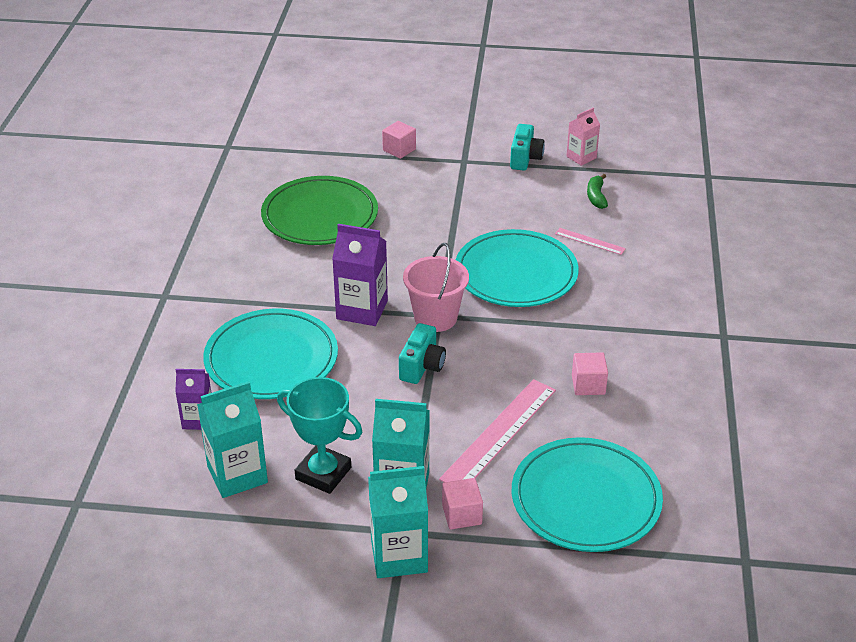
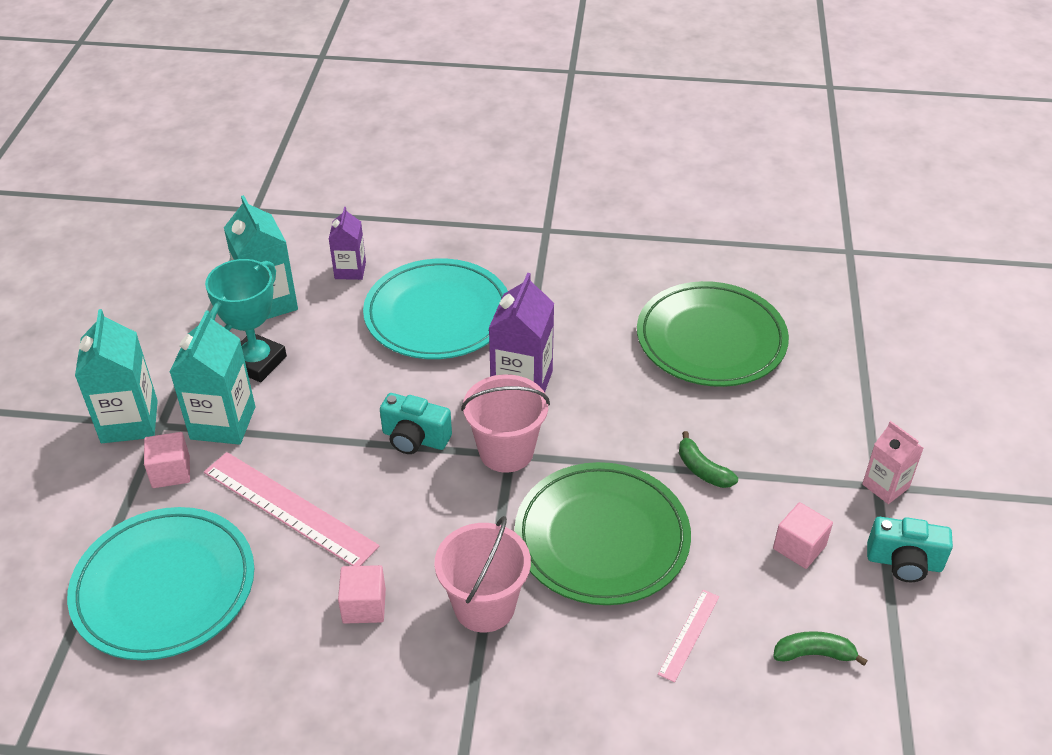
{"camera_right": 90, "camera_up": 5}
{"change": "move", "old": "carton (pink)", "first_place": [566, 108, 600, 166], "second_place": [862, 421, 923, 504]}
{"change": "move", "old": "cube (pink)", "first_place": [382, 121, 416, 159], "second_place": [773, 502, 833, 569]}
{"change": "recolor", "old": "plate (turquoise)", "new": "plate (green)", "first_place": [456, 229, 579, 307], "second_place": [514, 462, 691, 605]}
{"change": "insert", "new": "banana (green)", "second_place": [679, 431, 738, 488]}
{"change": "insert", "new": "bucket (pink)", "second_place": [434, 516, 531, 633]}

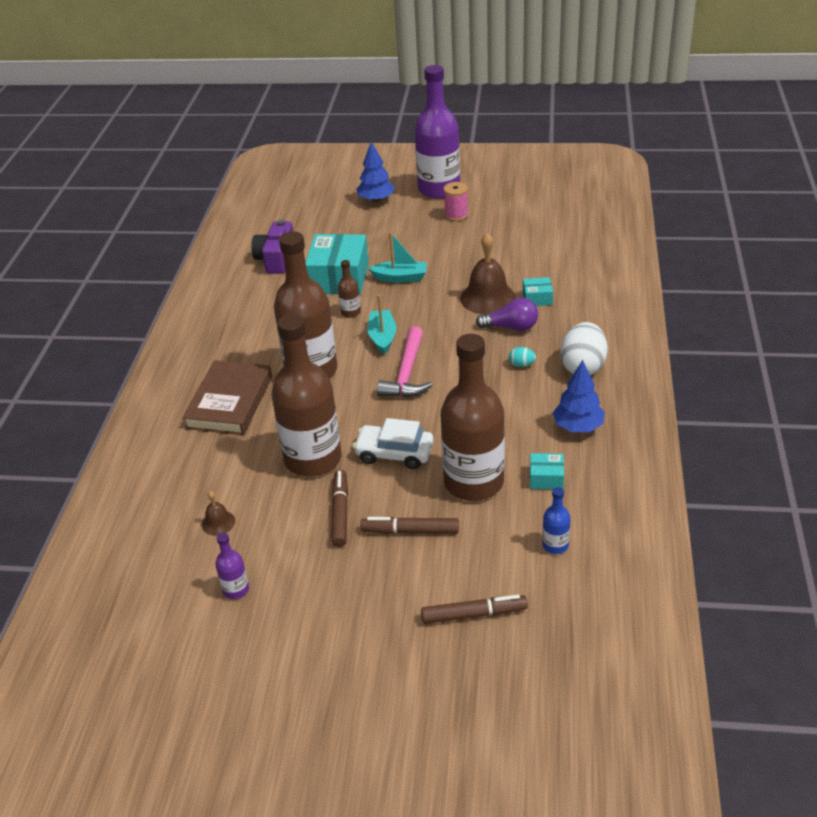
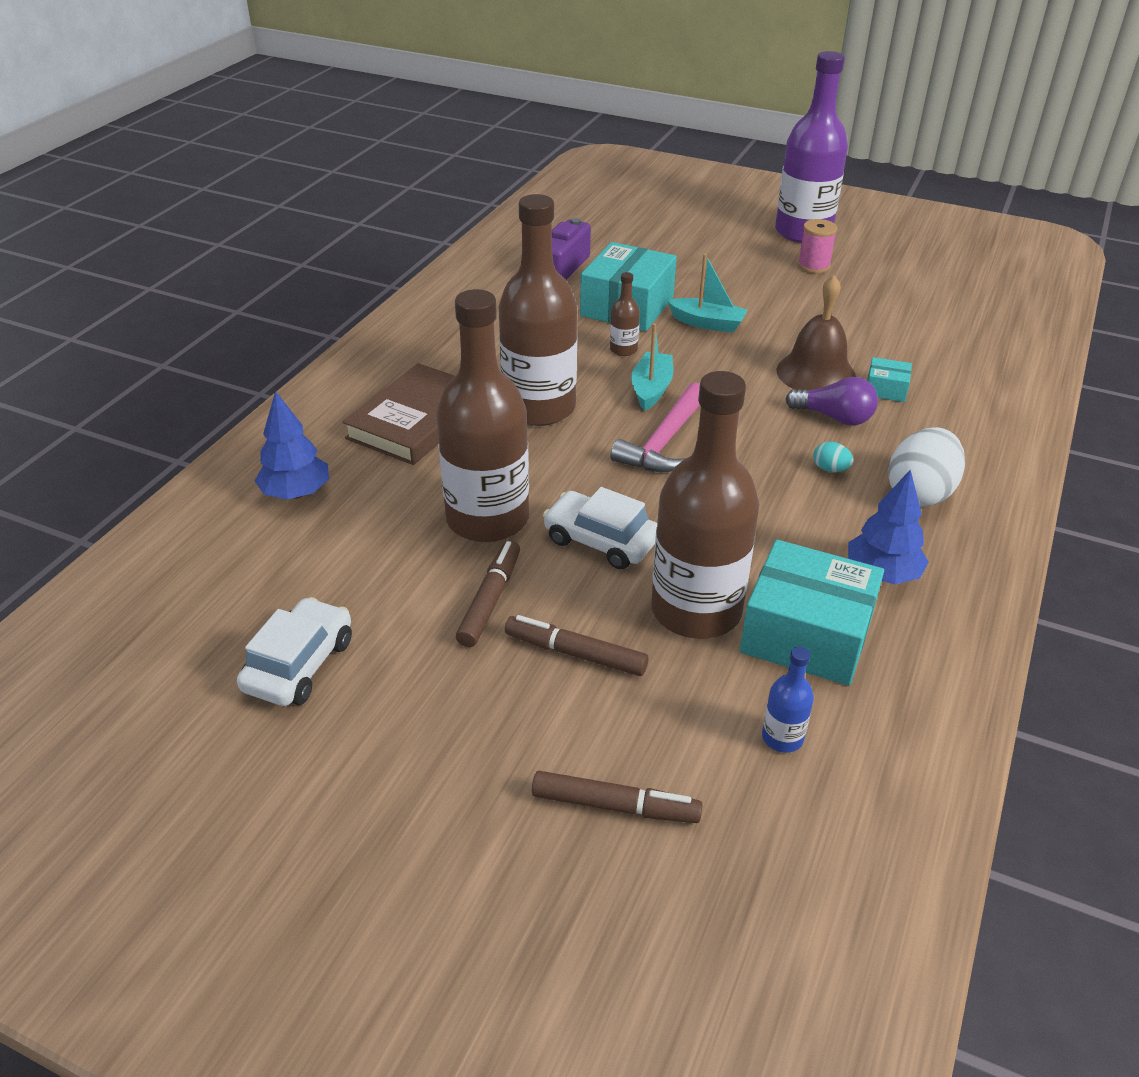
{"camera_right": 15, "camera_up": 0}
{"change": "move", "old": "tree (blue)", "first_place": [356, 141, 395, 202], "second_place": [255, 391, 329, 500]}
{"change": "resize", "old": "box (turquoise)", "first_place": [530, 453, 564, 489], "second_place": [740, 539, 884, 686], "factor": 2.17}
{"change": "delete", "old": "bell (brown)", "first_place": [202, 491, 235, 536]}
{"change": "replace", "old": "bottle (purple)", "new": "car (white)", "first_place": [215, 533, 249, 599], "second_place": [237, 597, 352, 706]}

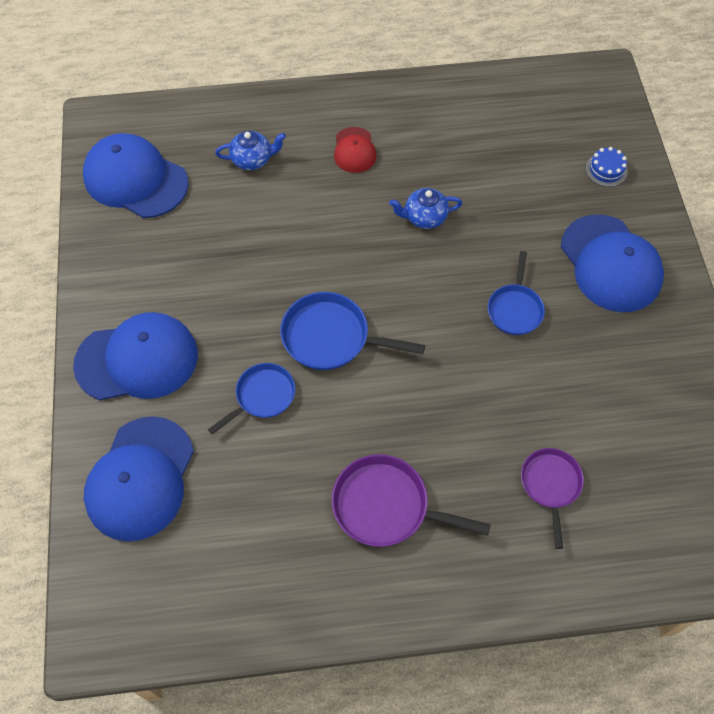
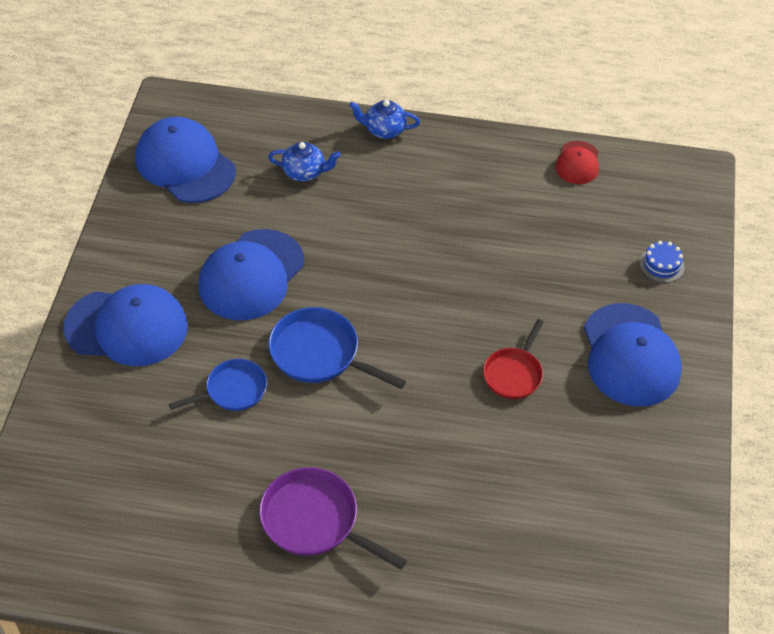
{"camera_right": 15, "camera_up": -10}
{"change": "move", "old": "cap (red)", "first_place": [334, 127, 376, 173], "second_place": [555, 141, 599, 184]}
{"change": "move", "old": "teapot (blue)", "first_place": [389, 188, 463, 229], "second_place": [349, 100, 420, 139]}
{"change": "recolor", "old": "pan (blue)", "new": "pan (red)", "first_place": [488, 251, 545, 335], "second_place": [483, 319, 544, 399]}
{"change": "move", "old": "cap (blue)", "first_place": [84, 416, 194, 541], "second_place": [199, 229, 304, 320]}
{"change": "delete", "old": "pan (purple)", "first_place": [521, 448, 584, 549]}

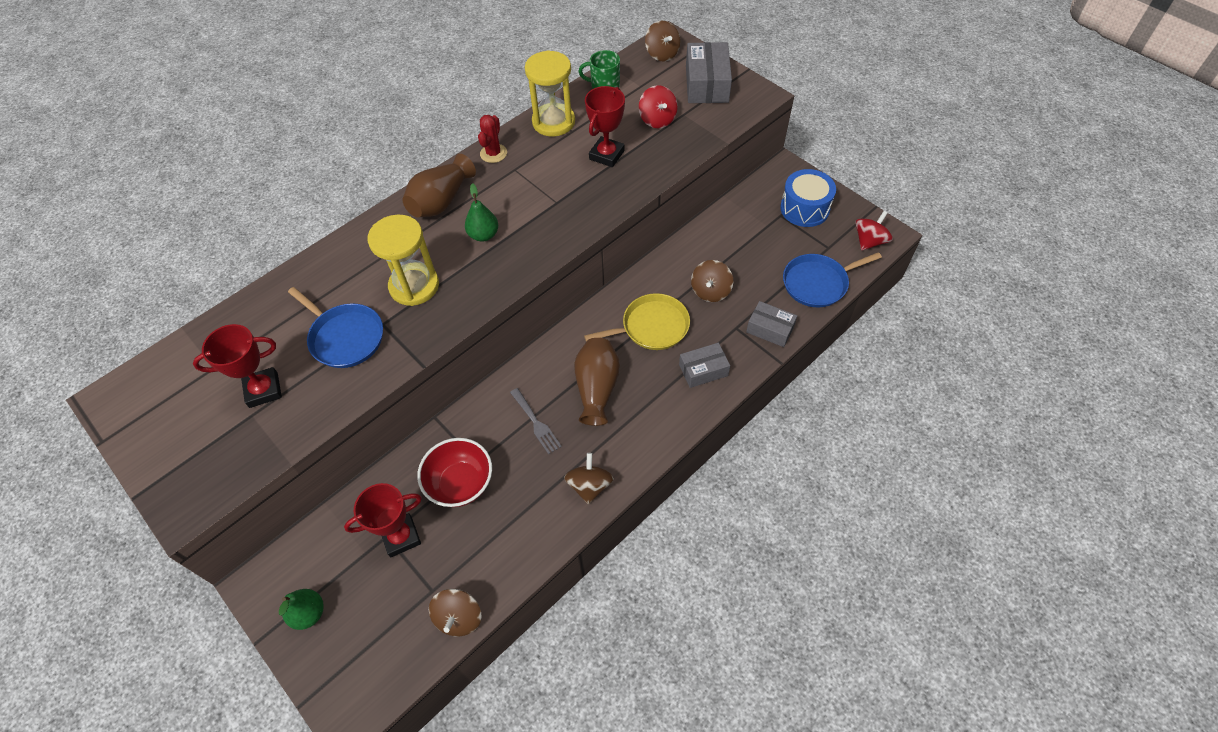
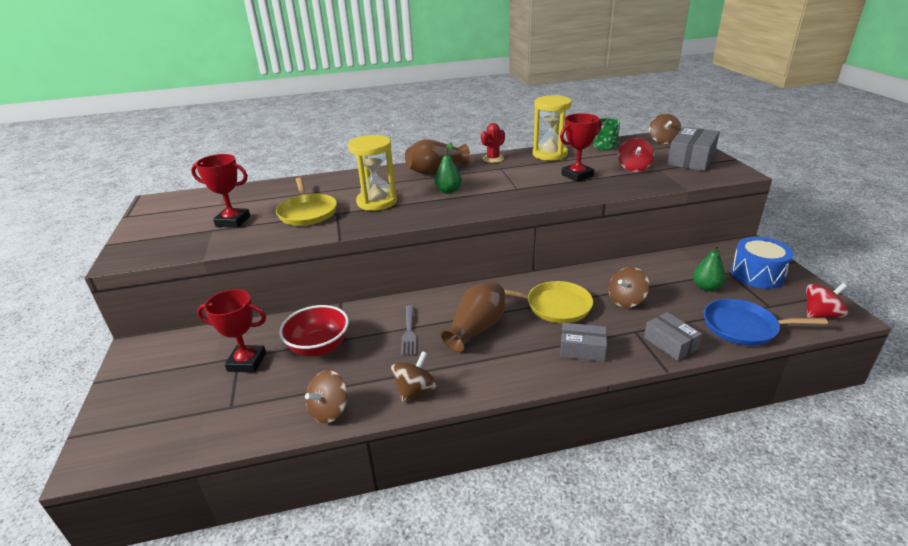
{"camera_right": 30, "camera_up": -25}
{"change": "recolor", "old": "pan (blue)", "new": "pan (yellow)", "first_place": [288, 287, 383, 368], "second_place": [276, 177, 337, 226]}
{"change": "move", "old": "pear (green)", "first_place": [279, 589, 324, 630], "second_place": [693, 245, 726, 291]}
{"change": "move", "old": "spinning top (brown)", "first_place": [429, 589, 482, 637], "second_place": [305, 370, 347, 423]}

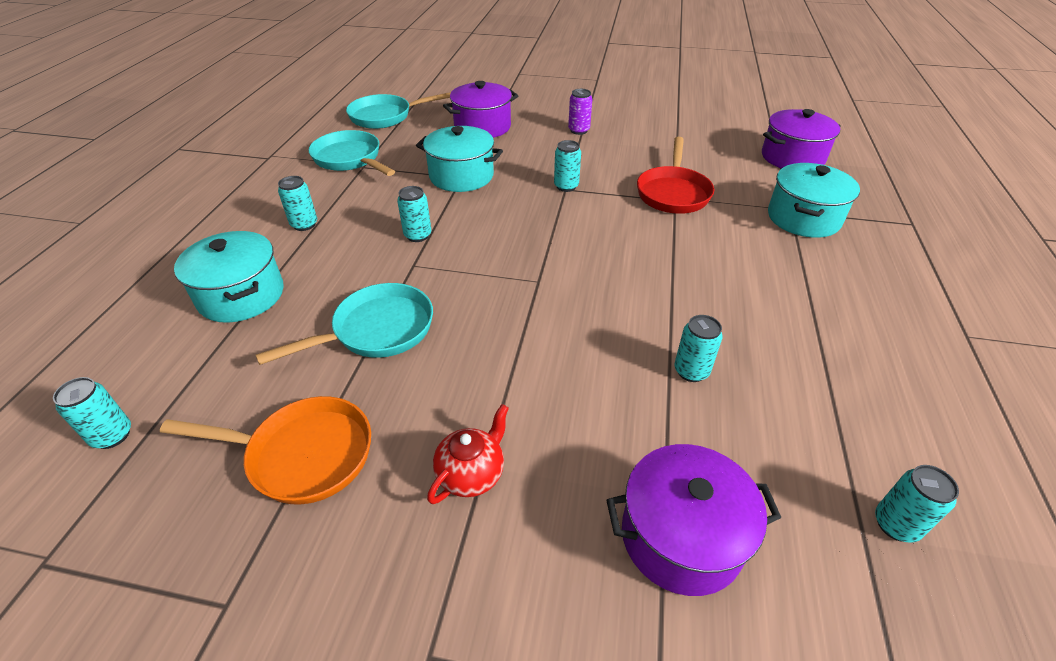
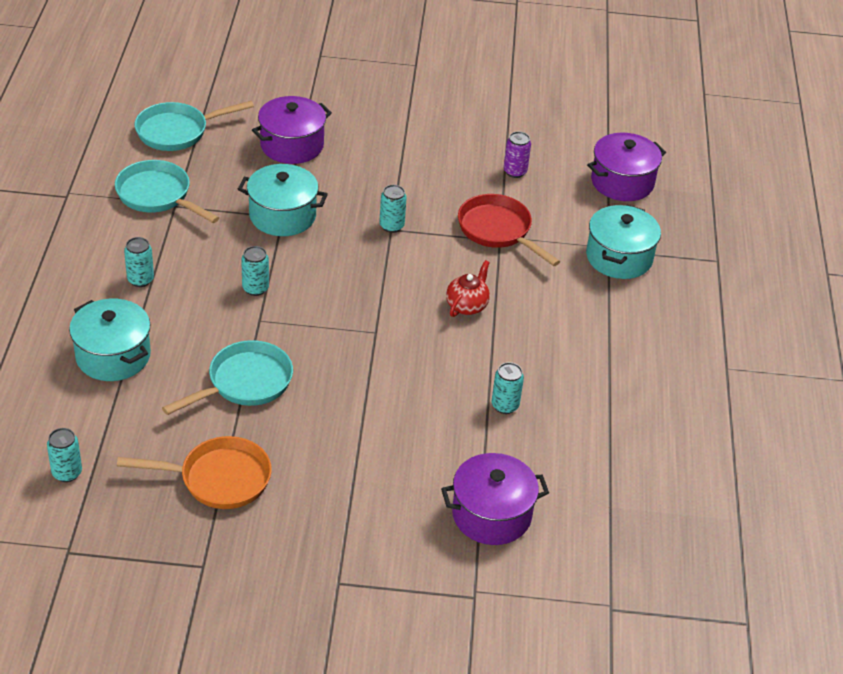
{"camera_right": -10, "camera_up": 0}
{"change": "move", "old": "can (purple)", "first_place": [568, 89, 592, 135], "second_place": [504, 132, 531, 178]}
{"change": "rotate", "old": "pan (red)", "first_place": [637, 137, 714, 214], "second_place": [458, 194, 560, 266], "degrees": 135}
{"change": "move", "old": "teapot (red)", "first_place": [427, 404, 509, 504], "second_place": [446, 260, 490, 317]}
{"change": "delete", "old": "can (turquoise)", "first_place": [875, 465, 959, 543]}

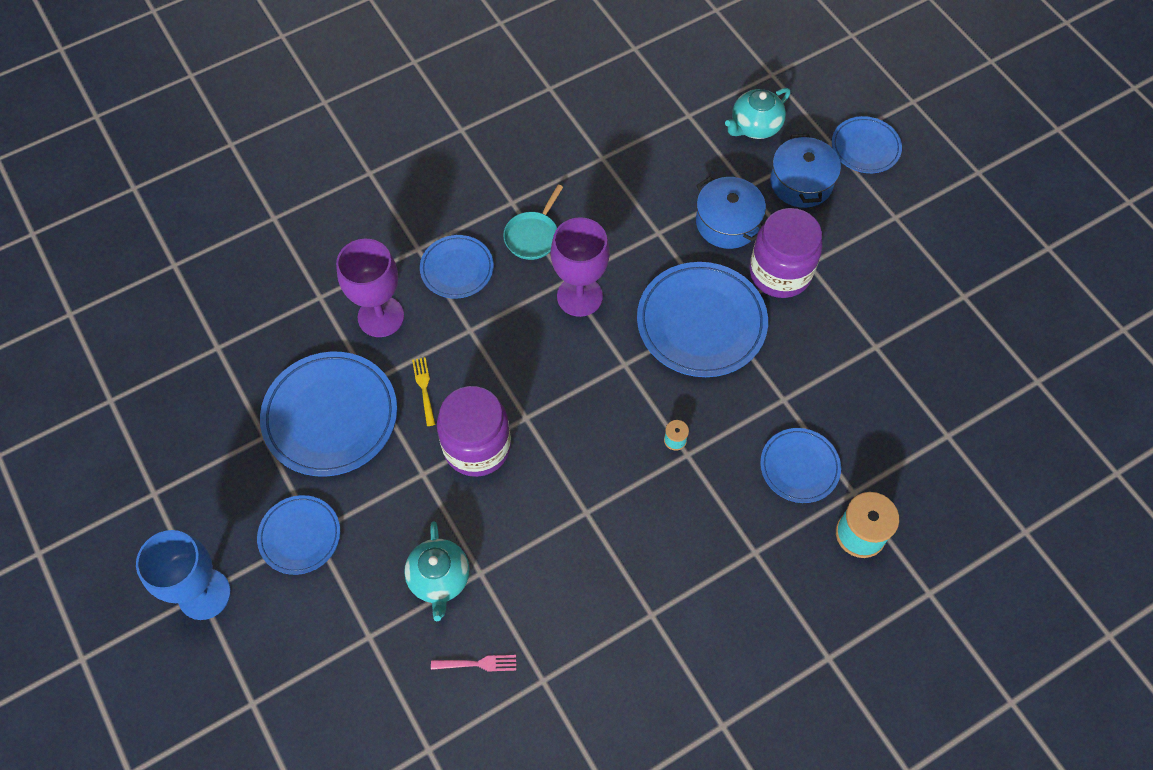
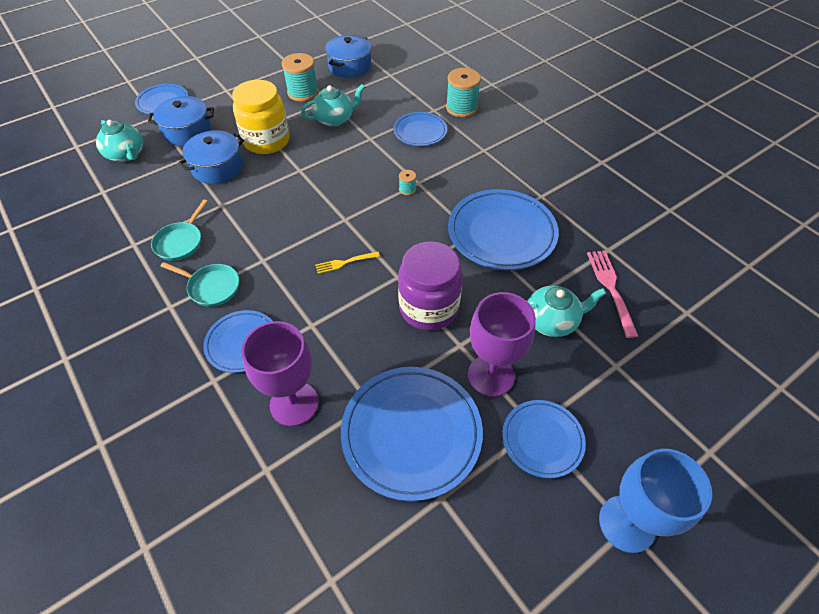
{"camera_right": -95, "camera_up": -10}
{"change": "recolor", "old": "jar (purple)", "new": "jar (yellow)", "first_place": [750, 208, 822, 298], "second_place": [232, 80, 290, 154]}
{"change": "move", "old": "goblet (purple)", "first_place": [551, 217, 610, 317], "second_place": [468, 292, 536, 397]}
{"change": "move", "old": "plate (blue)", "first_place": [637, 262, 768, 377], "second_place": [448, 189, 559, 270]}
{"change": "move", "old": "fork (yellow)", "first_place": [412, 357, 435, 426], "second_place": [315, 252, 380, 274]}
{"change": "resize", "old": "fork (pink)", "first_place": [431, 655, 516, 671], "second_place": [587, 251, 638, 338], "factor": 1.61}
{"change": "insert", "new": "pot (blue)", "second_place": [325, 35, 371, 78]}
{"change": "insert", "new": "spool (turquoise)", "second_place": [282, 53, 318, 101]}
{"change": "insert", "new": "teapot (turquoise)", "second_place": [301, 84, 365, 127]}
{"change": "insert", "new": "pan (turquoise)", "second_place": [151, 199, 208, 261]}

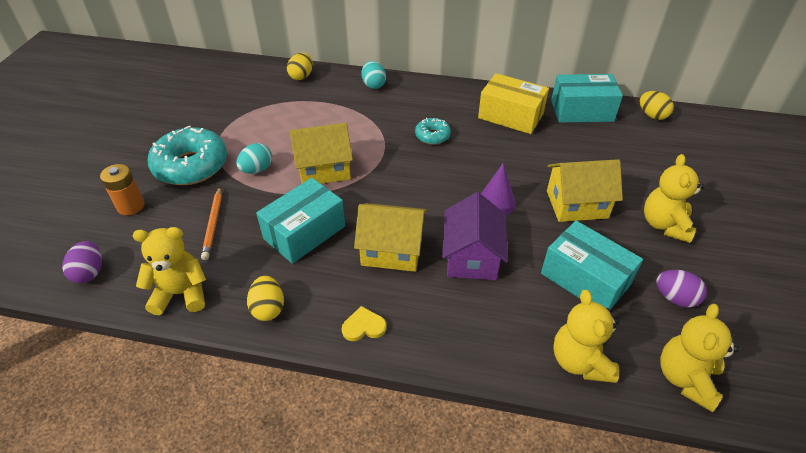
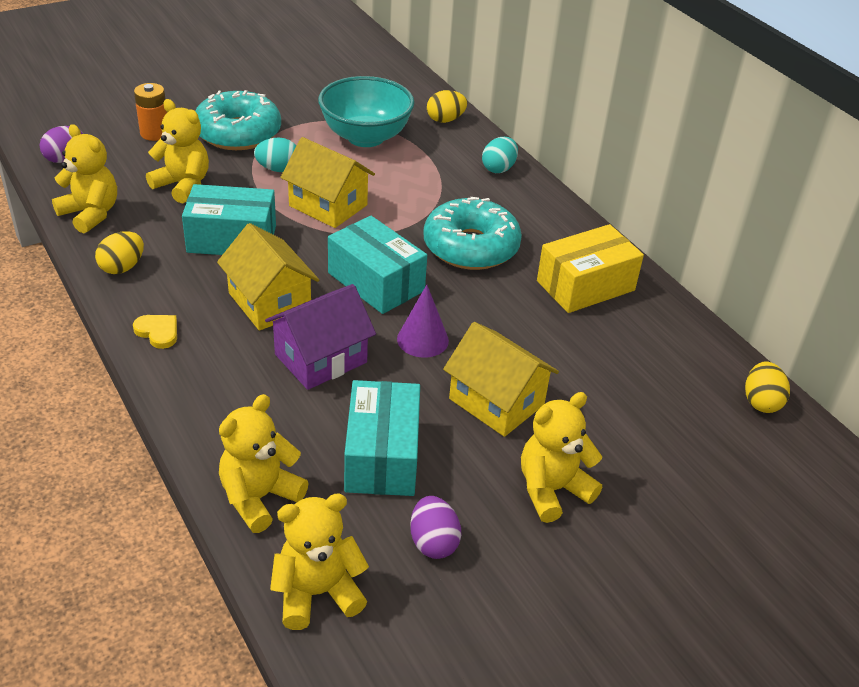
{"camera_right": 45, "camera_up": -5}
{"change": "rotate", "old": "box (yellow)", "first_place": [478, 73, 549, 134], "second_place": [537, 224, 644, 313], "degrees": 75}
{"change": "move", "old": "box (turquoise)", "first_place": [551, 74, 623, 123], "second_place": [328, 216, 427, 314]}
{"change": "resize", "old": "donut (turquoise)", "first_place": [415, 118, 451, 145], "second_place": [423, 197, 522, 270], "factor": 2.0}
{"change": "replace", "old": "pencil (orange)", "new": "teddy bear (yellow)", "first_place": [201, 187, 222, 260], "second_place": [146, 99, 209, 203]}
{"change": "insert", "new": "bowl (turquoise)", "second_place": [318, 76, 414, 147]}

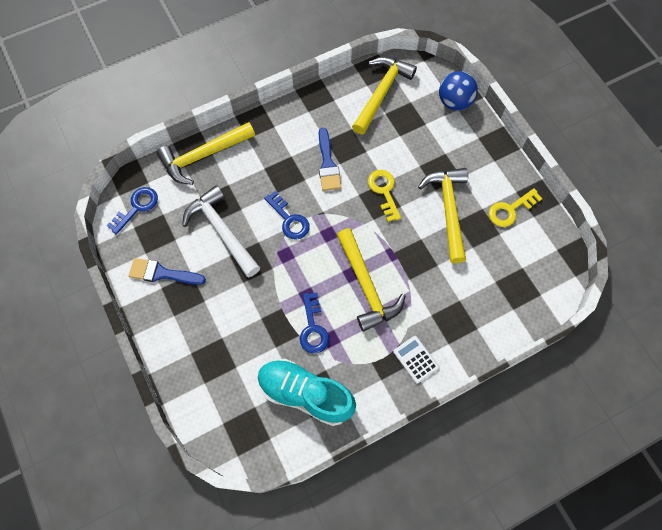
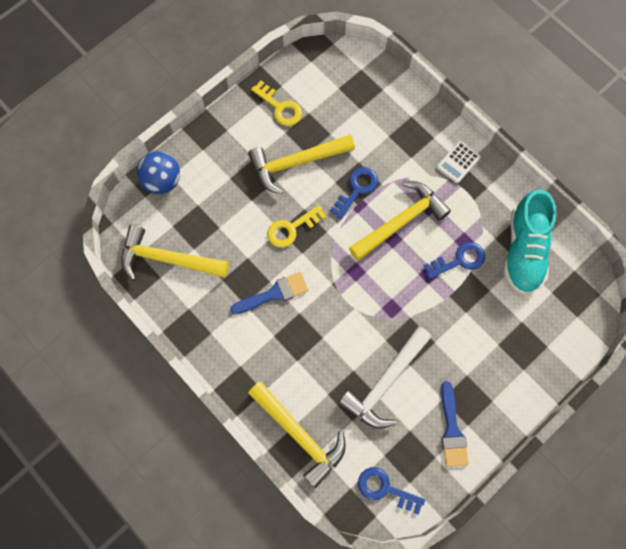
{"camera_right": -105, "camera_up": 5}
{"change": "move", "old": "key (blue)", "first_place": [264, 191, 310, 240], "second_place": [330, 167, 378, 219]}

